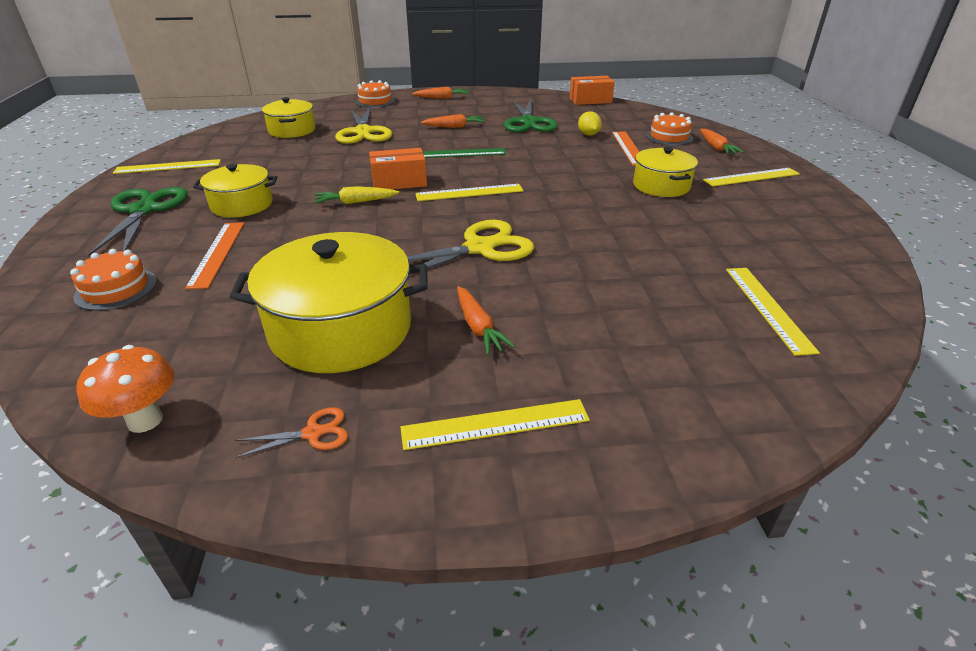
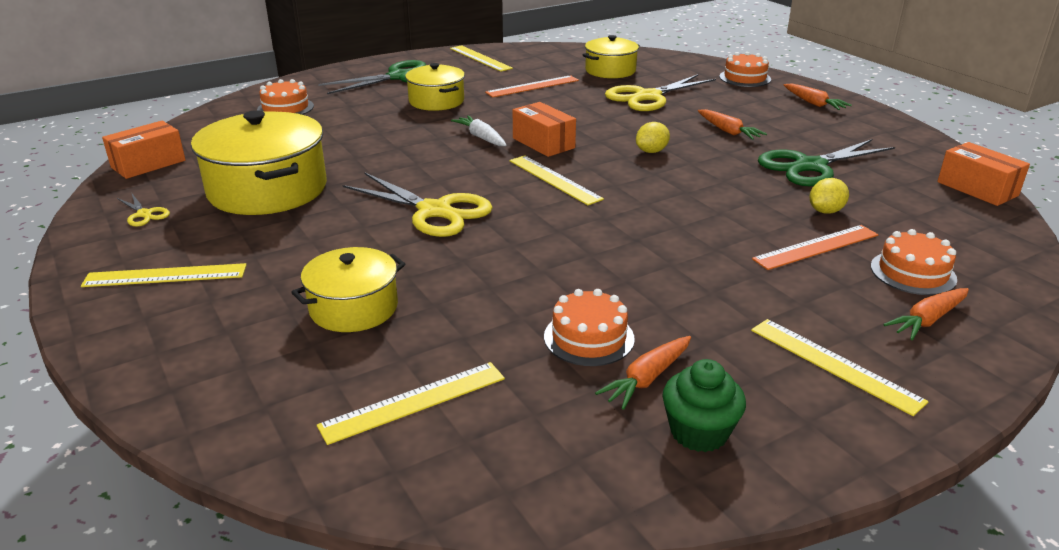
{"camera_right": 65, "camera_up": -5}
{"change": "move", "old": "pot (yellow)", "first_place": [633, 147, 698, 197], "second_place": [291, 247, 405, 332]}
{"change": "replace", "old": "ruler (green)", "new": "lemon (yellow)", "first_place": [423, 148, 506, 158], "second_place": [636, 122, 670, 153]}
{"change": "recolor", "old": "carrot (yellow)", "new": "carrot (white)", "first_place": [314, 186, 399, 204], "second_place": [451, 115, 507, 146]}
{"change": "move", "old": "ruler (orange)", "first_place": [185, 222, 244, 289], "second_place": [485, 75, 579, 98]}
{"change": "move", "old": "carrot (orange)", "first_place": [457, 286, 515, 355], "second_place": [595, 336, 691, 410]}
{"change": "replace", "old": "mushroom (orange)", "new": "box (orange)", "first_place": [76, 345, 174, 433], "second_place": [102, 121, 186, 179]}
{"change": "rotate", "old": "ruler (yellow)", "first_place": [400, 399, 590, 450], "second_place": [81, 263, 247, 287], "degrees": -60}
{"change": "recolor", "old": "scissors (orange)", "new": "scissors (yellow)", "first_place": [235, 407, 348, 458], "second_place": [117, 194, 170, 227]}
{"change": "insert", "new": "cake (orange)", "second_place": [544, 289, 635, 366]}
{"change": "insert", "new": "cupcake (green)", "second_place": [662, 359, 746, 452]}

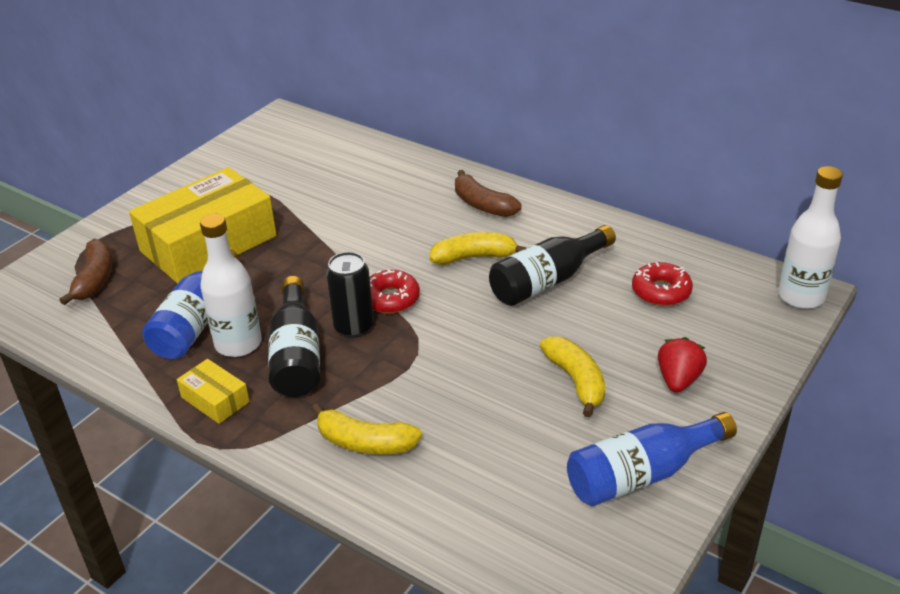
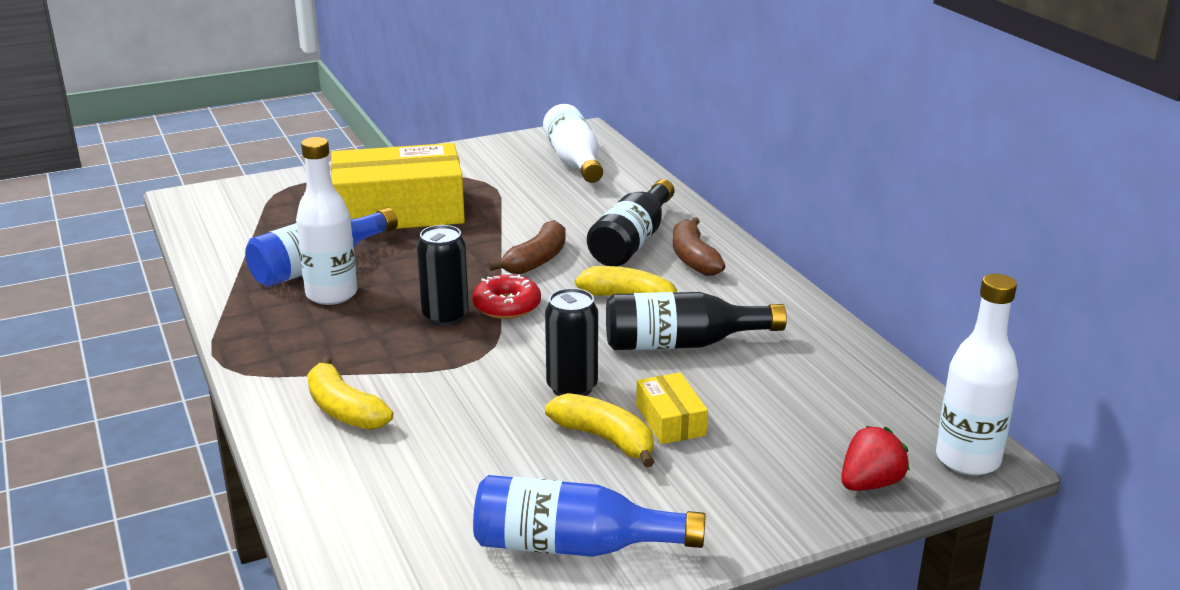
{"camera_right": 30, "camera_up": -10}
{"change": "move", "old": "banana (brown)", "first_place": [60, 239, 112, 305], "second_place": [488, 220, 566, 274]}
{"change": "delete", "old": "donut (red)", "first_place": [632, 262, 693, 306]}
{"change": "move", "old": "bottle (black)", "first_place": [268, 276, 320, 397], "second_place": [587, 179, 674, 267]}
{"change": "rotate", "old": "banana (yellow)", "first_place": [540, 336, 605, 417], "second_place": [545, 393, 654, 467], "degrees": -60}
{"change": "move", "old": "strawberry (red)", "first_place": [658, 337, 707, 393], "second_place": [841, 426, 910, 491]}
{"change": "move", "old": "box (yellow)", "first_place": [177, 359, 250, 424], "second_place": [636, 373, 708, 444]}
{"change": "insert", "new": "bottle (white)", "second_place": [543, 104, 603, 183]}
{"change": "insert", "new": "can (black)", "second_place": [545, 288, 598, 396]}

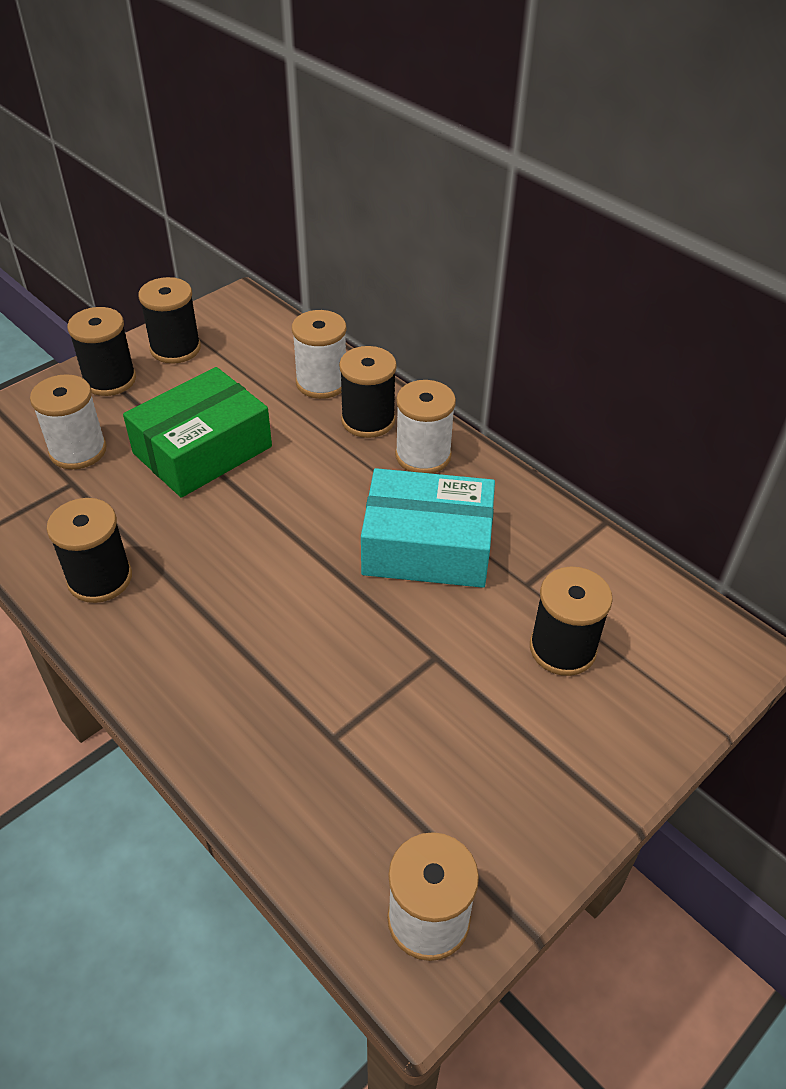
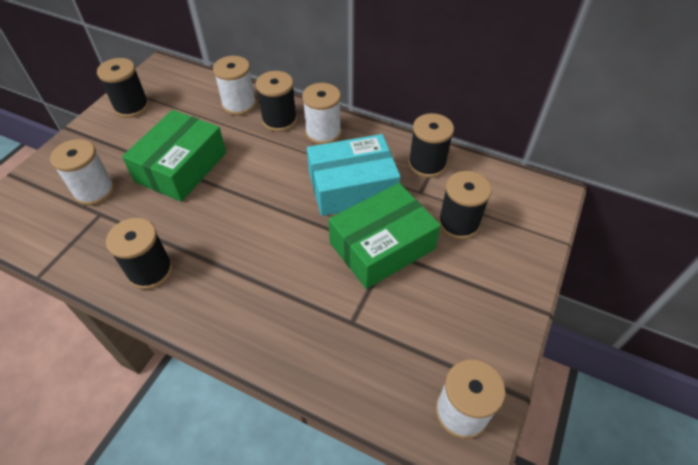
{"camera_right": -20, "camera_up": 5}
{"change": "move", "old": "spool (black)", "first_place": [67, 307, 136, 396], "second_place": [408, 113, 454, 178]}
{"change": "insert", "new": "box (green)", "second_place": [329, 183, 441, 289]}

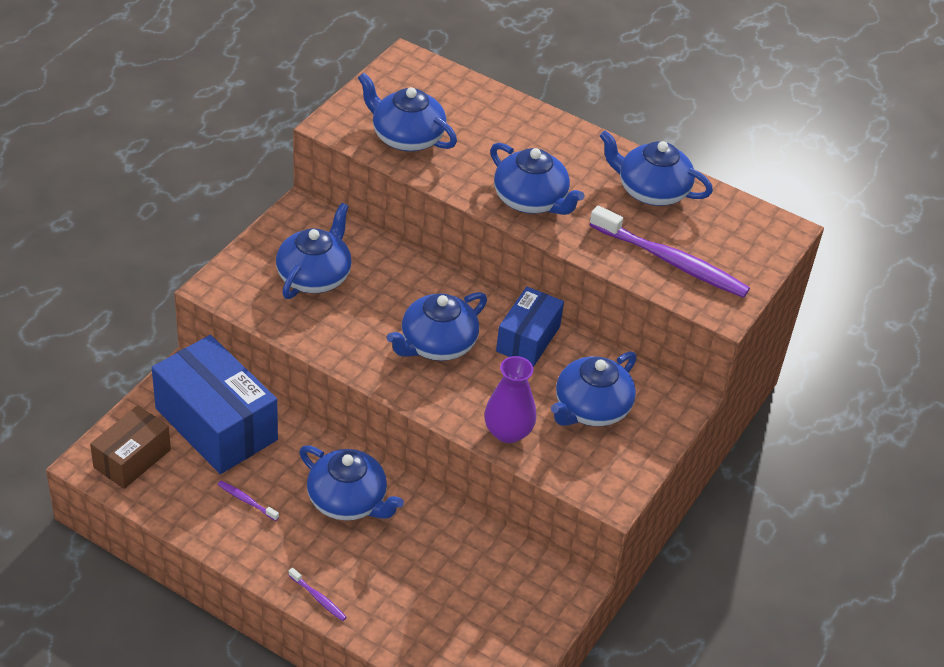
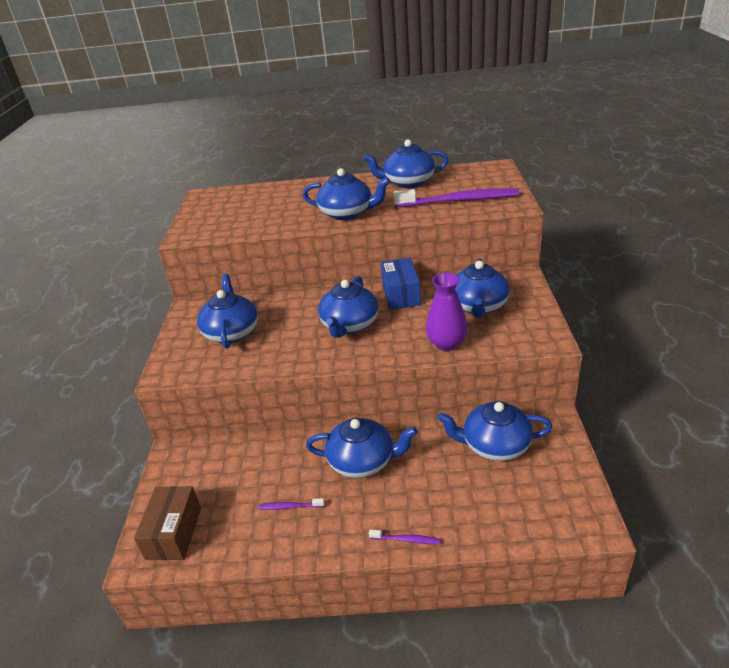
{"camera_right": -25, "camera_up": -10}
{"change": "move", "old": "teapot (blue)", "first_place": [358, 73, 457, 152], "second_place": [437, 401, 552, 461]}
{"change": "delete", "old": "box (blue)", "first_place": [152, 335, 278, 474]}

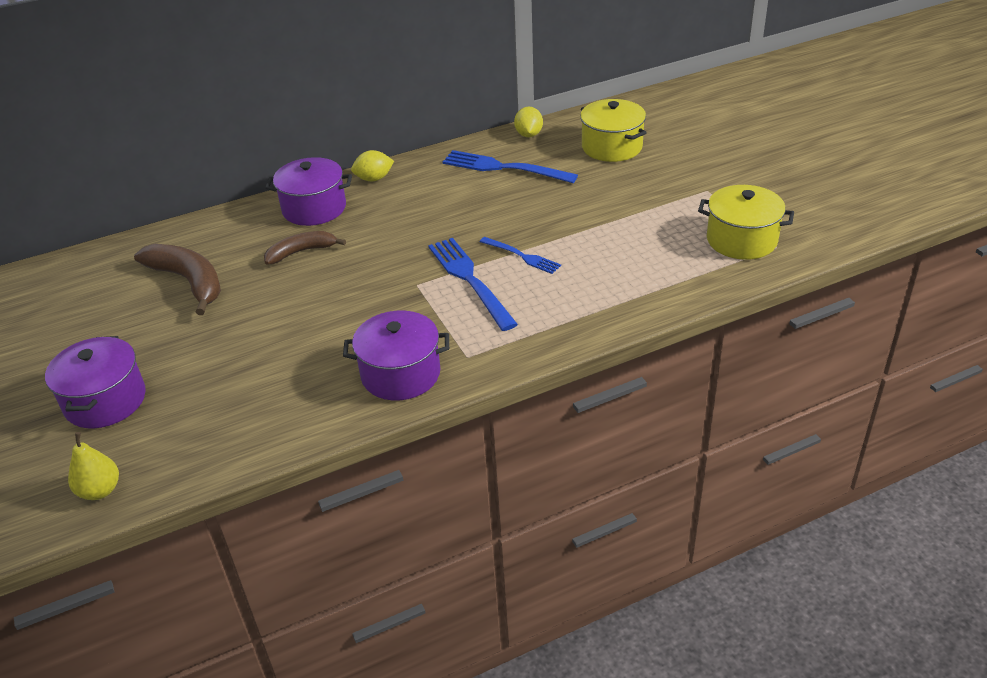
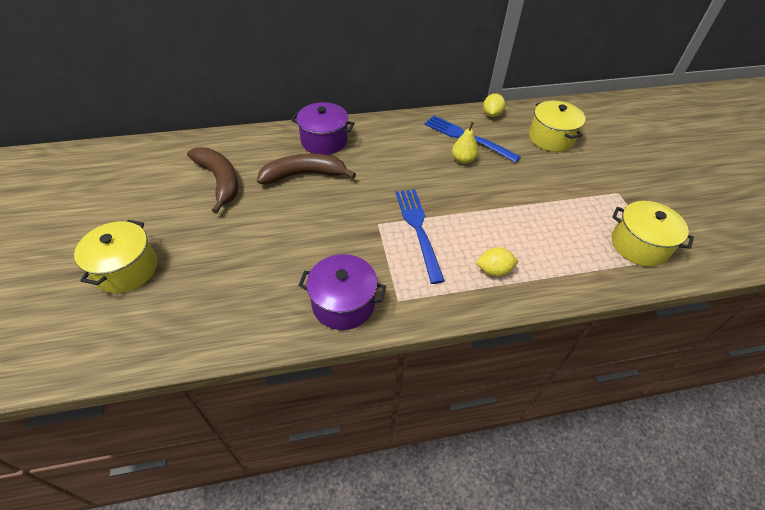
{"camera_right": 10, "camera_up": 10}
{"change": "move", "old": "lemon (yellow)", "first_place": [351, 150, 394, 181], "second_place": [477, 247, 519, 277]}
{"change": "resize", "old": "banana (brown)", "first_place": [264, 231, 346, 265], "second_place": [257, 154, 356, 184], "factor": 1.56}
{"change": "delete", "old": "fork (blue)", "first_place": [480, 237, 561, 274]}
{"change": "recolor", "old": "pot (purple)", "new": "pot (yellow)", "first_place": [45, 336, 146, 428], "second_place": [74, 220, 157, 293]}
{"change": "move", "old": "pear (yellow)", "first_place": [68, 432, 119, 500], "second_place": [452, 122, 478, 164]}

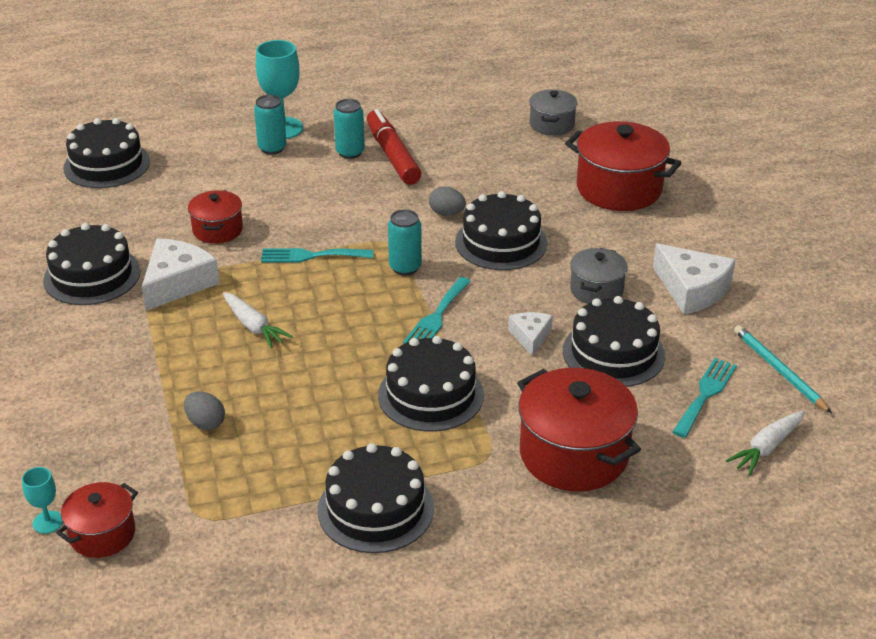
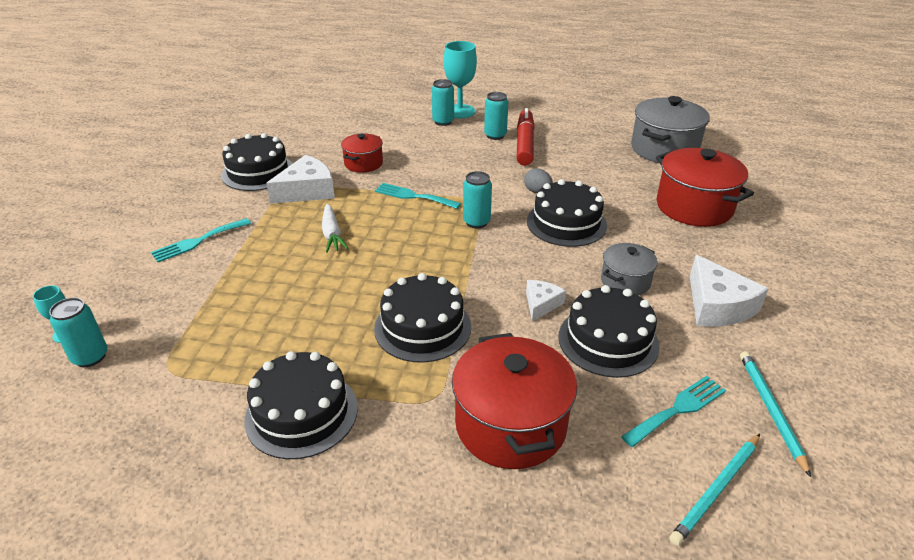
{"camera_right": 25, "camera_up": 0}
{"change": "resize", "old": "pot (grey)", "first_place": [529, 90, 578, 136], "second_place": [631, 96, 710, 163], "factor": 1.78}
{"change": "delete", "old": "cake (black)", "first_place": [63, 118, 150, 188]}
{"change": "move", "old": "fork (turquoise)", "first_place": [403, 277, 471, 344], "second_place": [151, 218, 251, 262]}
{"change": "delete", "old": "egg (grey)", "first_place": [184, 392, 225, 430]}
{"change": "replace", "old": "carrot (white)", "new": "pencil (turquoise)", "first_place": [726, 411, 805, 476], "second_place": [669, 434, 760, 546]}
{"change": "replace", "old": "pot (red)", "new": "can (turquoise)", "first_place": [56, 482, 138, 558], "second_place": [49, 297, 107, 367]}

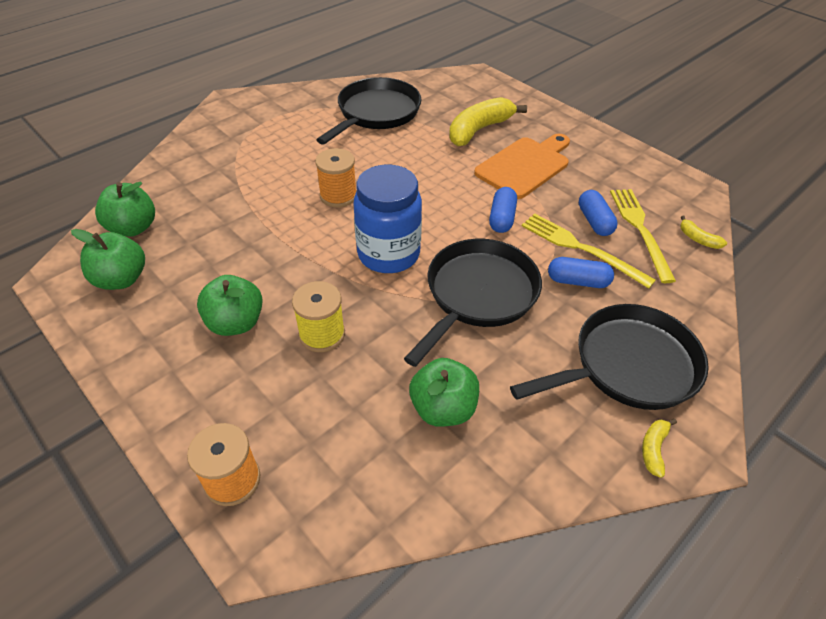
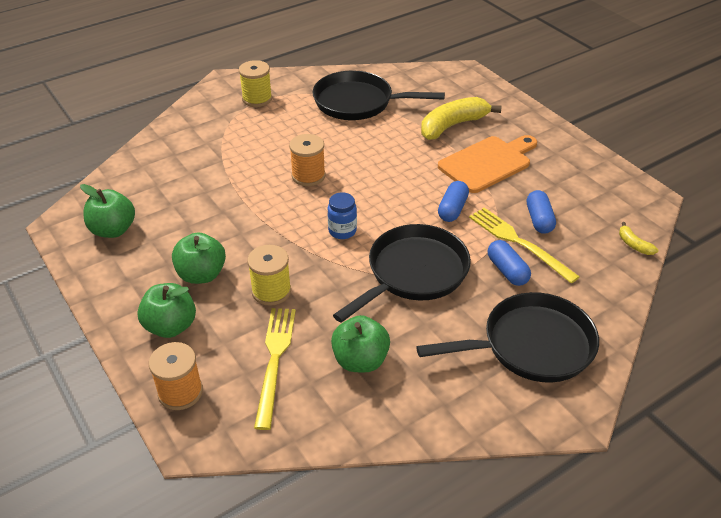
{"camera_right": 10, "camera_up": -5}
{"change": "rotate", "old": "pan (black)", "first_place": [316, 77, 422, 145], "second_place": [312, 70, 445, 120], "degrees": -120}
{"change": "resize", "old": "jar (blue)", "first_place": [353, 165, 422, 273], "second_place": [328, 192, 357, 239], "factor": 0.51}
{"change": "move", "old": "apple (green)", "first_place": [95, 182, 155, 237], "second_place": [137, 283, 196, 338]}
{"change": "move", "old": "fork (yellow)", "first_place": [610, 189, 676, 283], "second_place": [254, 308, 296, 430]}
{"change": "rotate", "old": "capsule (blue)", "first_place": [548, 257, 614, 288], "second_place": [488, 240, 531, 286], "degrees": 45}
{"change": "delete", "old": "banana (yellow)", "first_place": [642, 419, 677, 478]}
{"change": "insert", "new": "spool (yellow)", "second_place": [239, 60, 272, 107]}

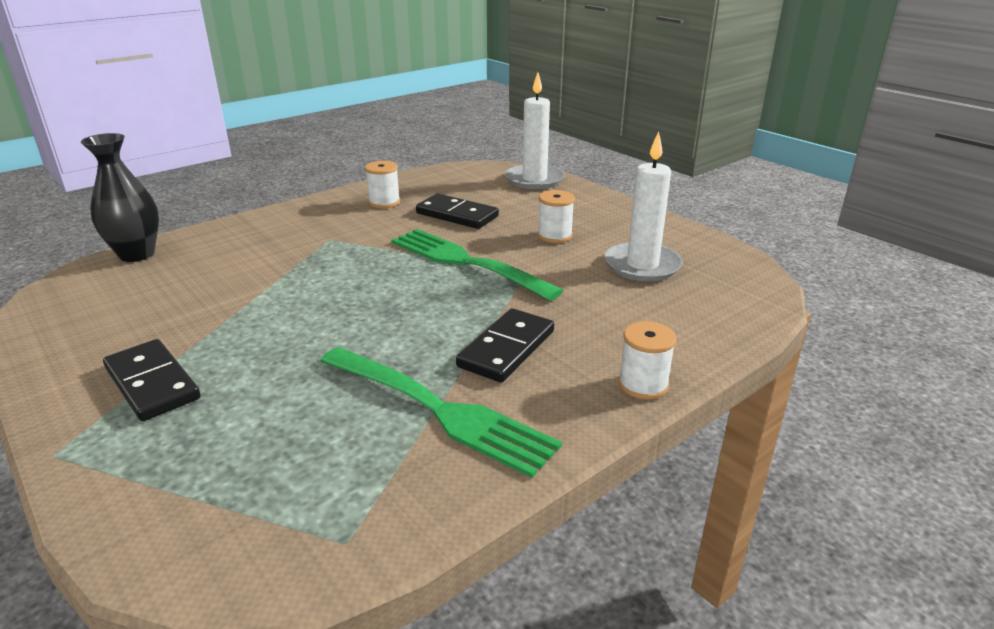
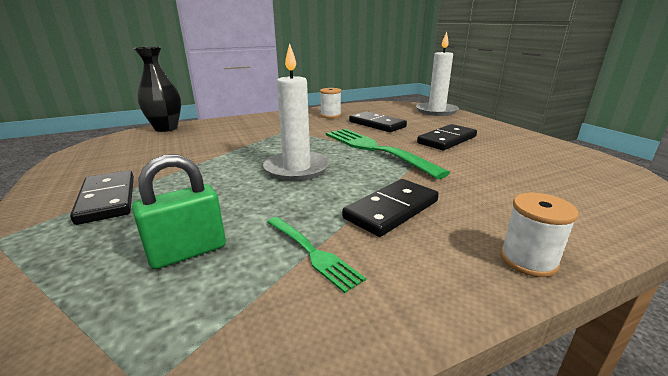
{"camera_right": 15, "camera_up": -5}
{"change": "move", "old": "candle (white)", "first_place": [605, 132, 683, 281], "second_place": [263, 43, 330, 181]}
{"change": "replace", "old": "spool (white)", "new": "domino (black)", "first_place": [538, 190, 575, 243], "second_place": [417, 124, 477, 150]}
{"change": "resize", "old": "fork (green)", "first_place": [320, 347, 562, 478], "second_place": [267, 217, 366, 293], "factor": 0.51}
{"change": "insert", "new": "padlock (green)", "second_place": [132, 154, 226, 269]}

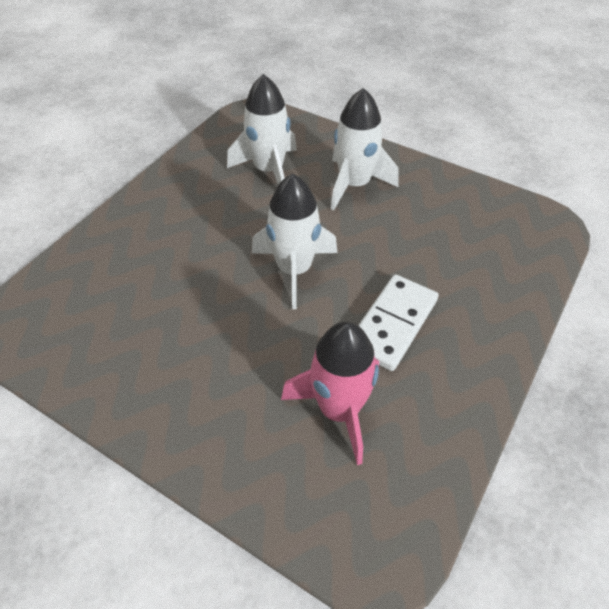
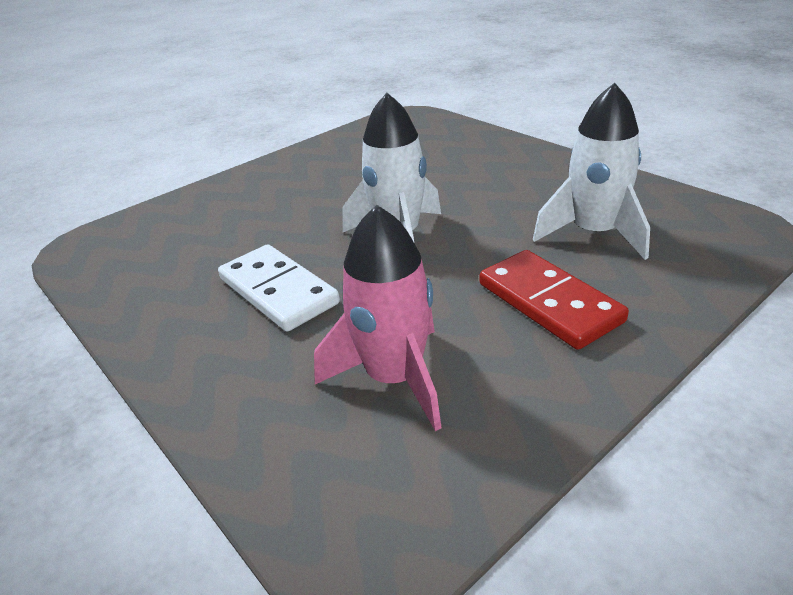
{"camera_right": 110, "camera_up": -15}
{"change": "replace", "old": "rocket (white)", "new": "domino (red)", "first_place": [331, 88, 399, 211], "second_place": [480, 250, 629, 350]}
{"change": "move", "old": "rocket (pink)", "first_place": [281, 321, 379, 465], "second_place": [314, 204, 442, 431]}

